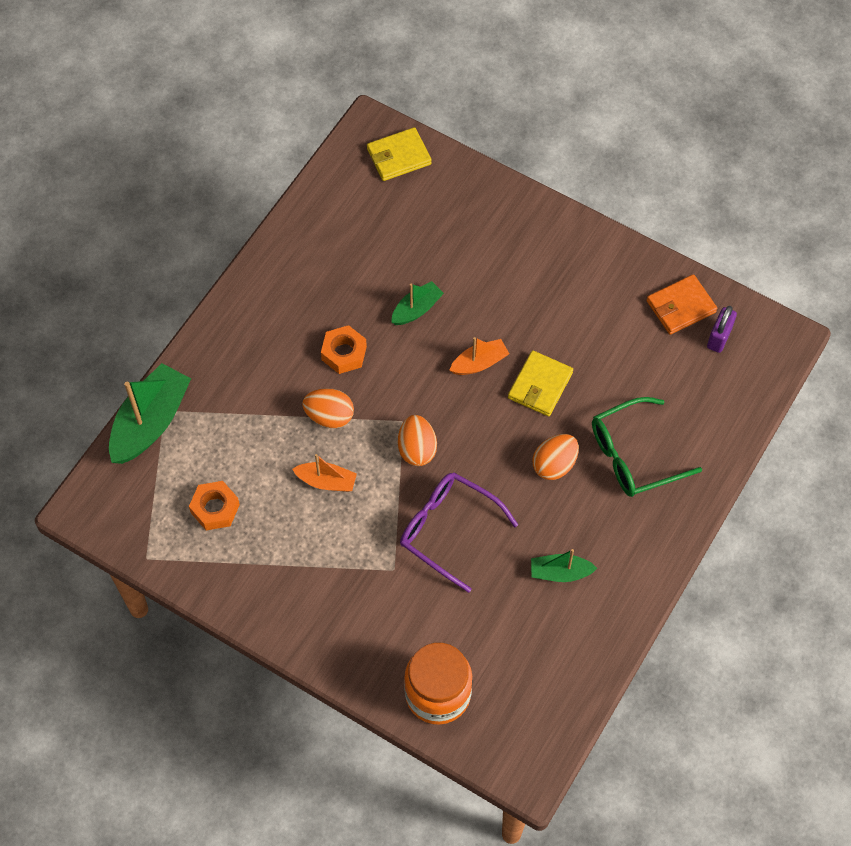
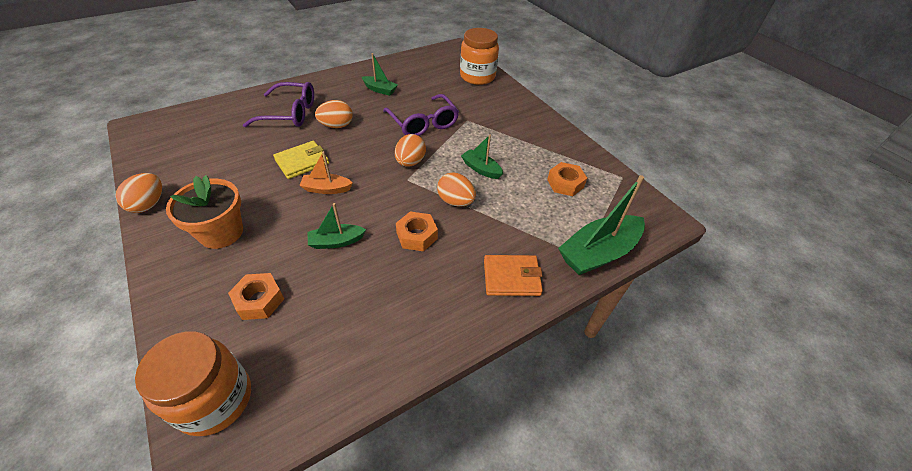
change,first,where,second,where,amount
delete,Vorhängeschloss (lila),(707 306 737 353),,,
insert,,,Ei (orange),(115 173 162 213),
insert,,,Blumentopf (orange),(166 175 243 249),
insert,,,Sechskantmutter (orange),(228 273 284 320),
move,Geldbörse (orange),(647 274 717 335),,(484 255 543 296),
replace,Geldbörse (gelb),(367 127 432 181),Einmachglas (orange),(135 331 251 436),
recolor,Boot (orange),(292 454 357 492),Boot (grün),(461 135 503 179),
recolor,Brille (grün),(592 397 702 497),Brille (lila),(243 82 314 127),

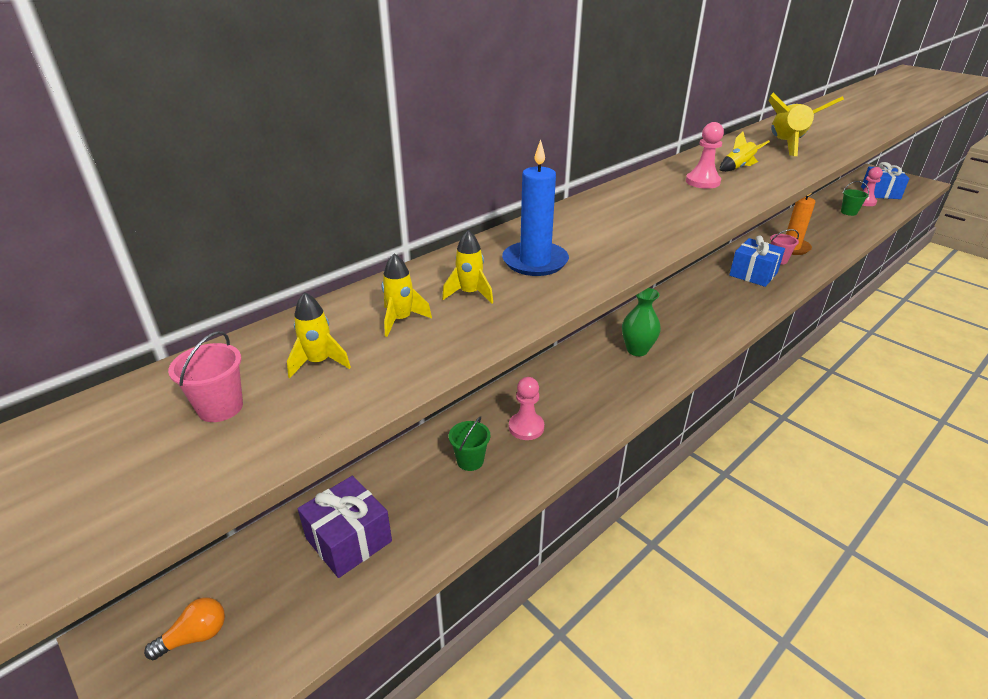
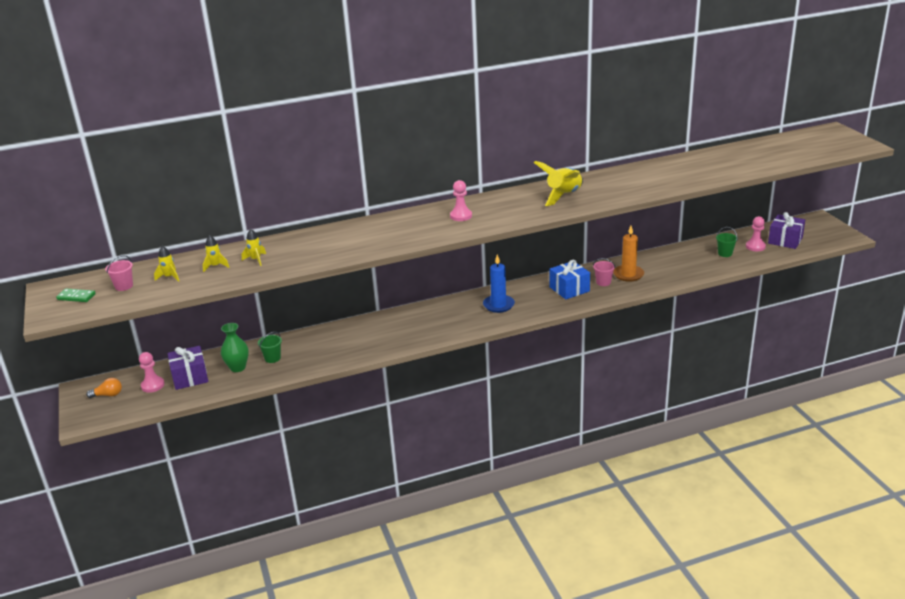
change,first,where,second,where,amount
delete,Rakete (gelb),(719 132 770 172),,,
insert,,,Dominostein (grün),(56 288 96 302),
move,Kerze (blau),(502 140 569 276),,(483 254 515 313),
move,Bauer (rosa),(509 377 544 440),,(139 352 165 393),
move,Vase (grün),(622 288 661 356),,(221 323 249 372),
recolor,Geschenk (blau),(861 162 910 199),Geschenk (lila),(768 212 805 249),

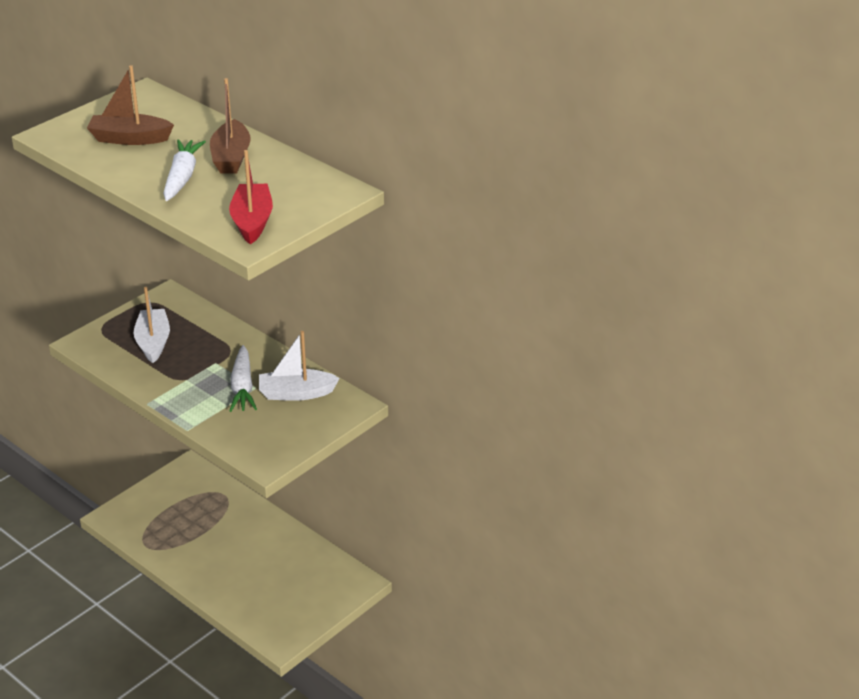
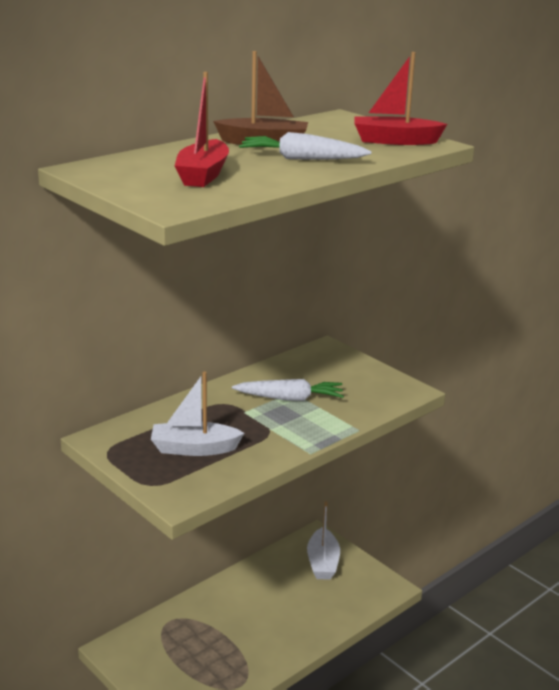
change,first,where,second,where,amount
move,Boot (weiß),(259 331 340 401),,(307 501 340 580),
recolor,Boot (braun),(87 65 174 145),Boot (rot),(175 72 229 187),

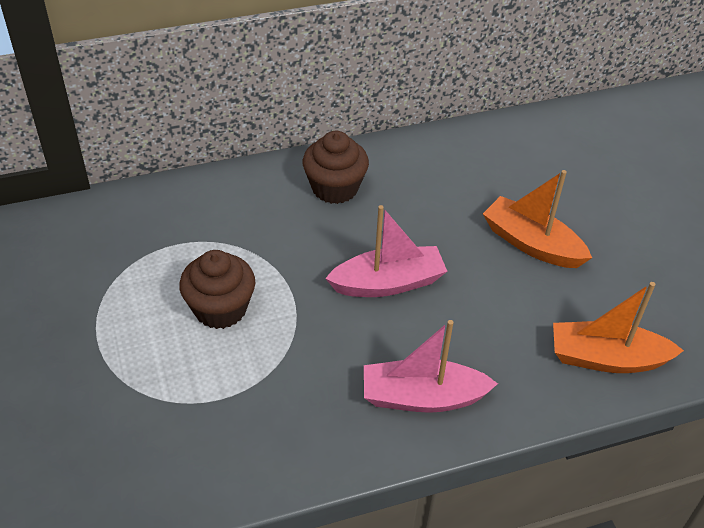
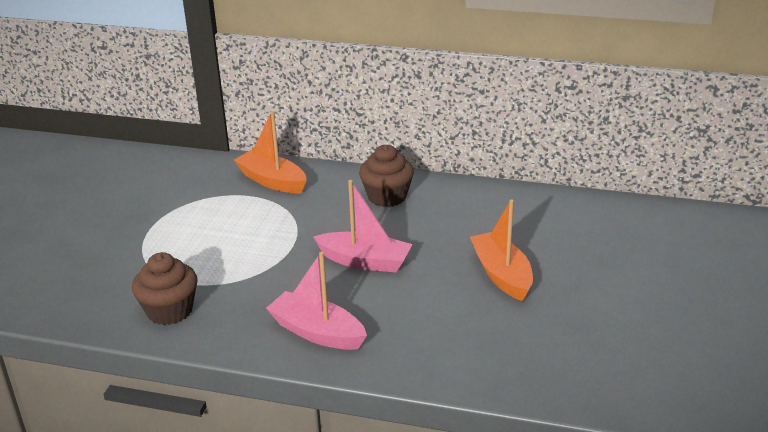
change,first,where,second,where,amount
move,Muffin (braun),(179 250 255 329),,(132 252 198 325),
move,Boot (orange),(553 282 684 373),,(234 111 307 193),

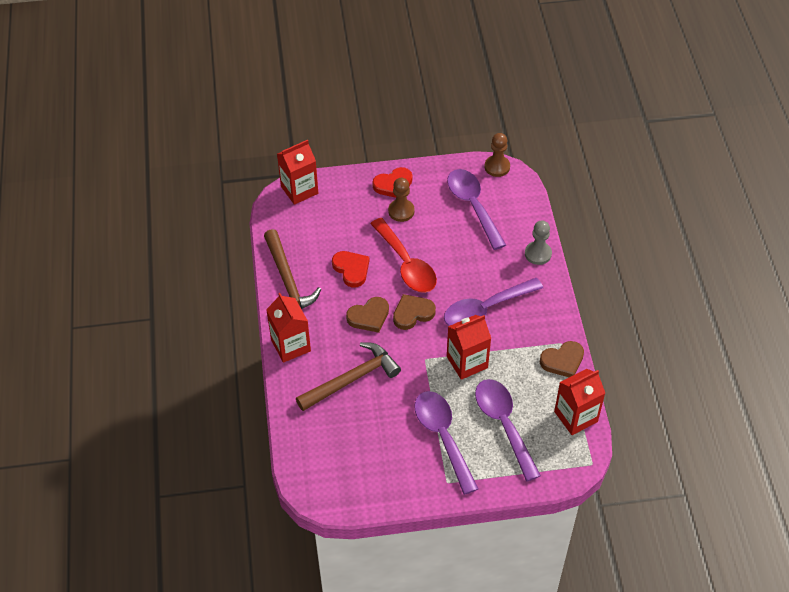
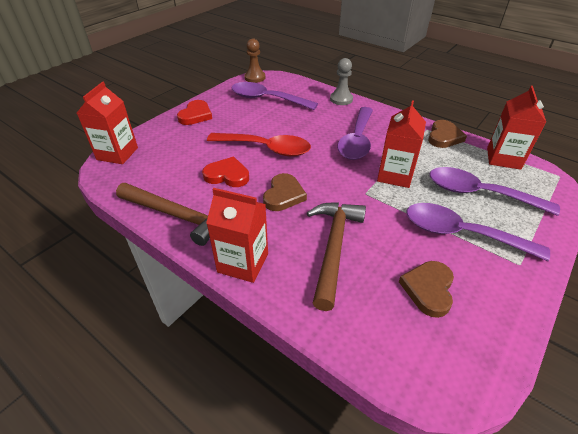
change,first,where,second,where,amount
delete,Bauer (braun),(388 178 415 222),,,
move,Herz (braun),(393 294 436 330),,(399 261 454 318),

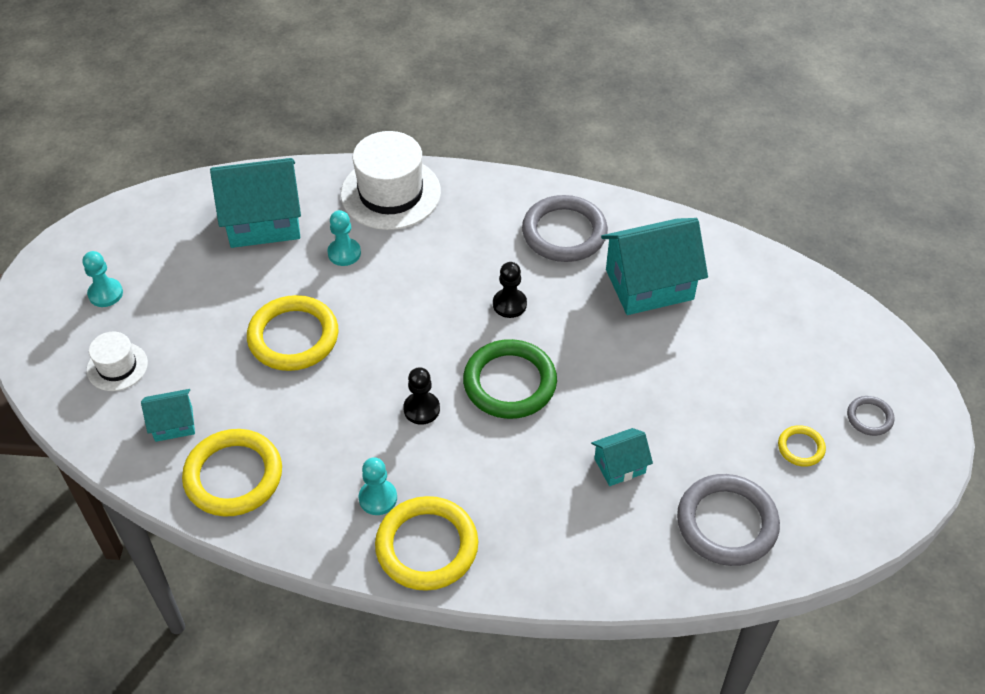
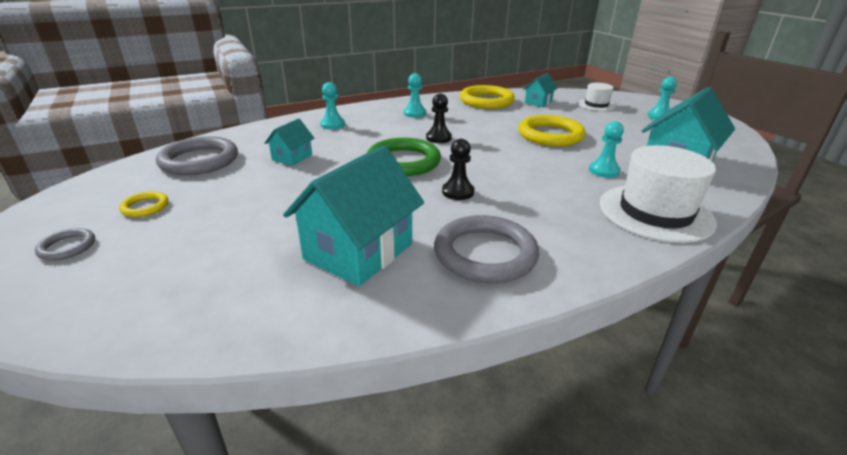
change,first,where,second,where,amount
delete,Ring (gelb),(375 496 478 591),,,
insert,,,Bauer (türkis),(320 82 345 129),

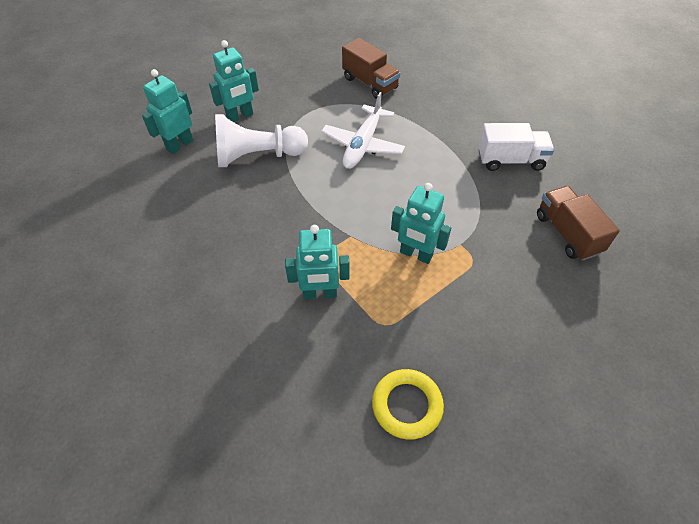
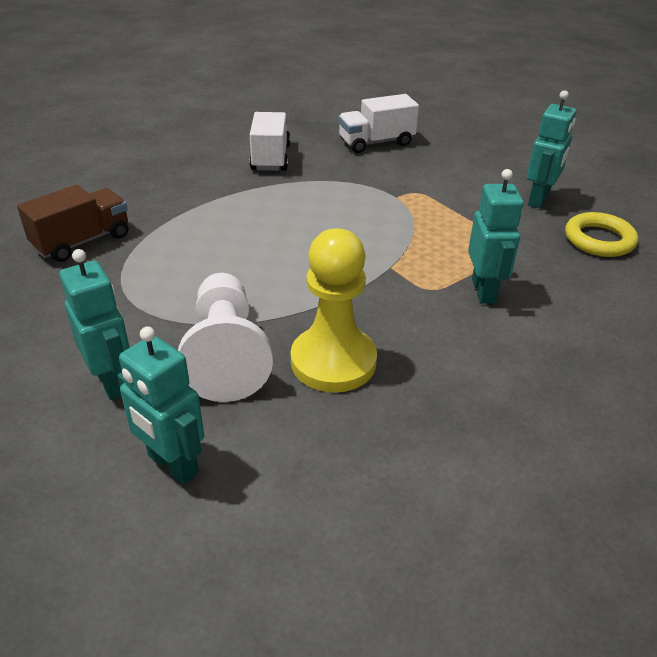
change,first,where,second,where,amount
delete,Flugzeug (weiß),(321 92 405 169),,,
insert,,,Bauer (gelb),(291 228 377 393),
move,Roboter (türkis),(391 183 451 264),,(527 90 576 208),
recolor,Lastwagen (braun),(537 186 620 261),Lastwagen (weiß),(338 94 419 153),

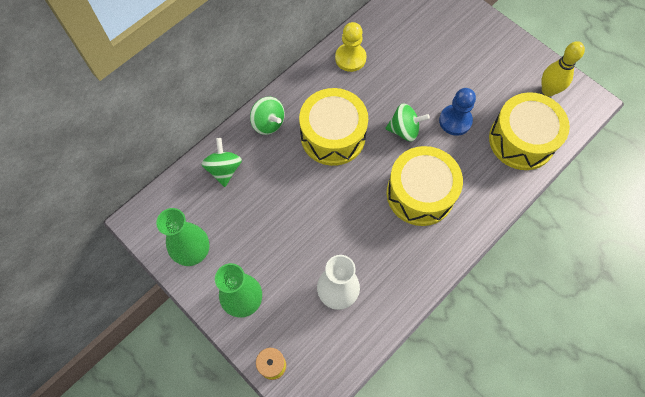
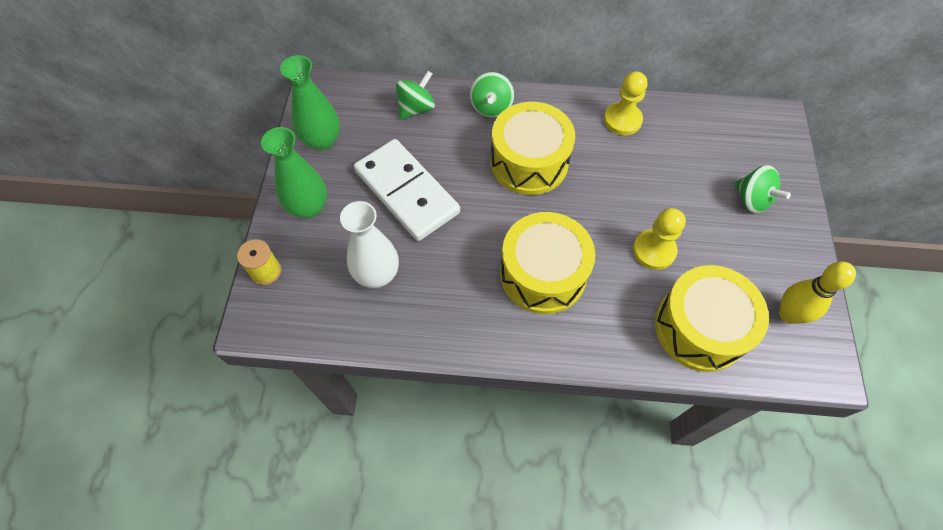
change,first,where,second,where,amount
insert,,,Dominostein (weiß),(354 139 460 241),
move,Kreisel (grün),(385 103 430 142),,(735 165 791 213),
recolor,Bauer (blau),(439 88 476 136),Bauer (gelb),(633 208 686 270),

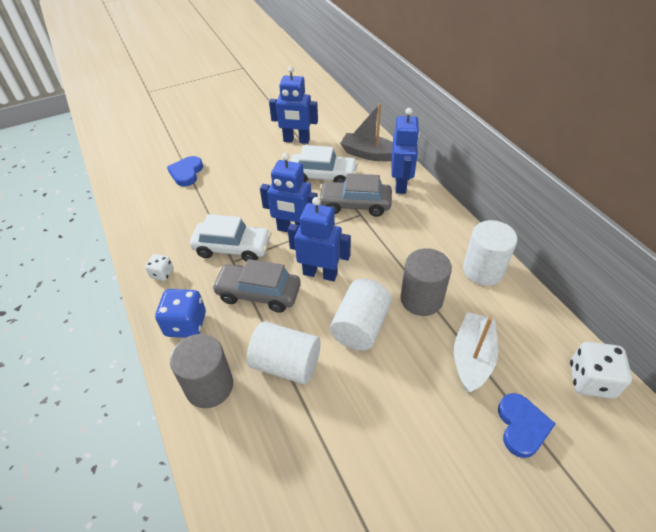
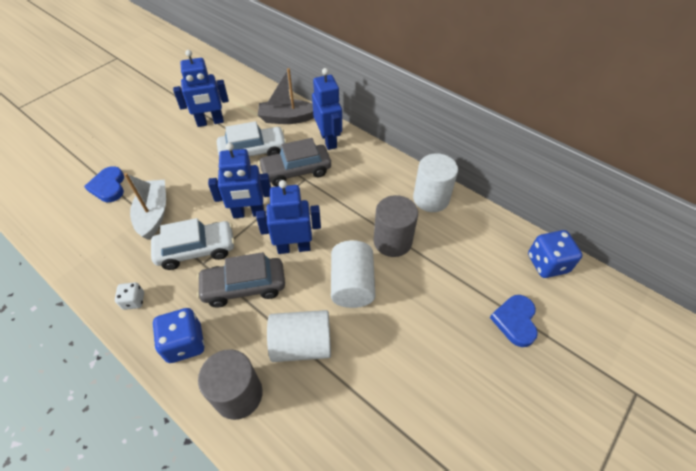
change,first,where,second,where,amount
move,Boot (weiß),(454 312 498 393),,(124 173 166 240),
recolor,Spielwürfel (weiß),(570 342 632 399),Spielwürfel (blau),(528 230 582 278),
rotate,Herz (blau),(498 393 555 458),,(490 295 538 347),150 degrees counterclockwise

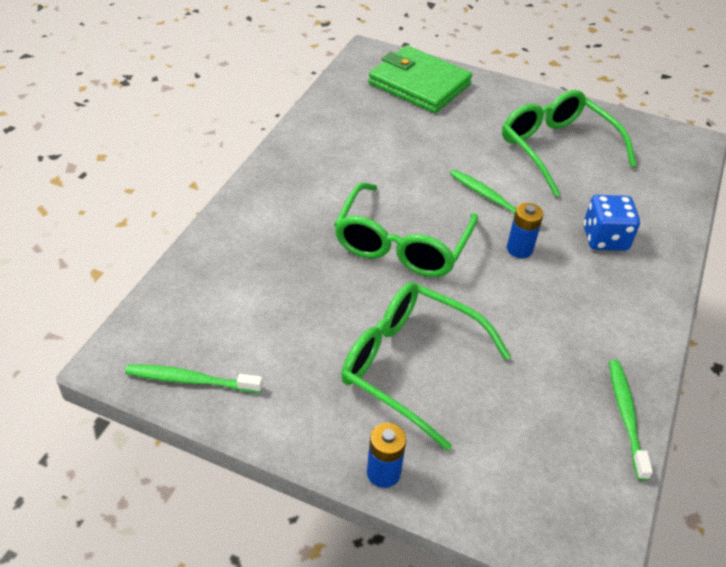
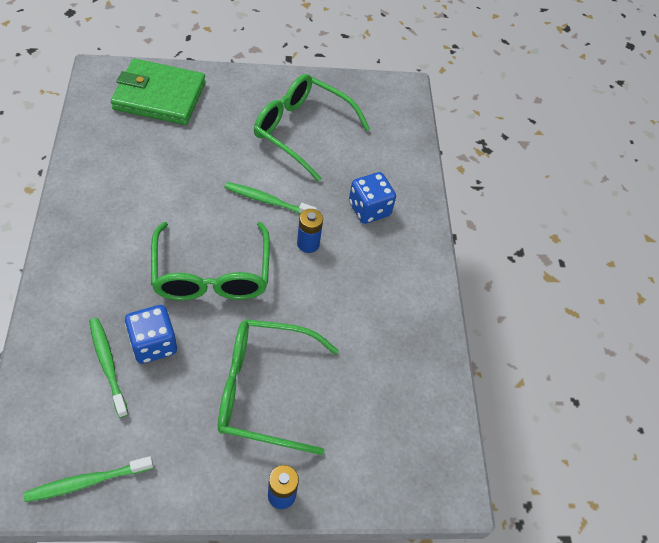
change,first,where,second,where,amount
insert,,,Spielwürfel (blau),(125 305 177 364),
move,Zahnbürste (grün),(609 360 653 481),,(89 318 128 418),

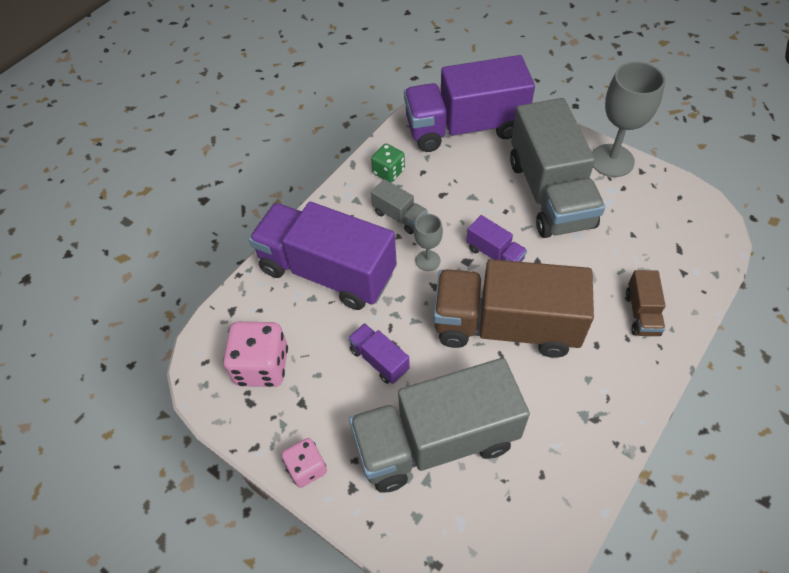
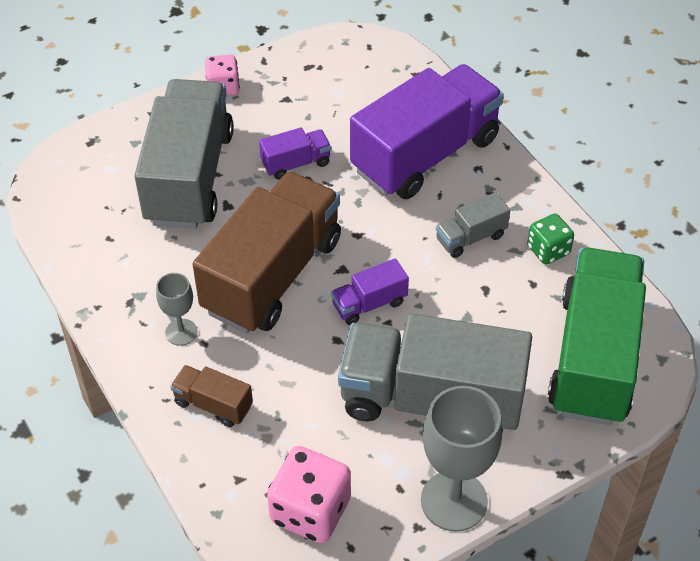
change,first,where,second,where,amount
move,Spielwürfel (rosa),(223 322 288 387),,(267 446 351 543),
move,Kelch (grau),(414 214 443 271),,(156 273 197 346),
recolor,Lastwagen (lila),(404 55 535 152),Lastwagen (grün),(548 248 646 425),

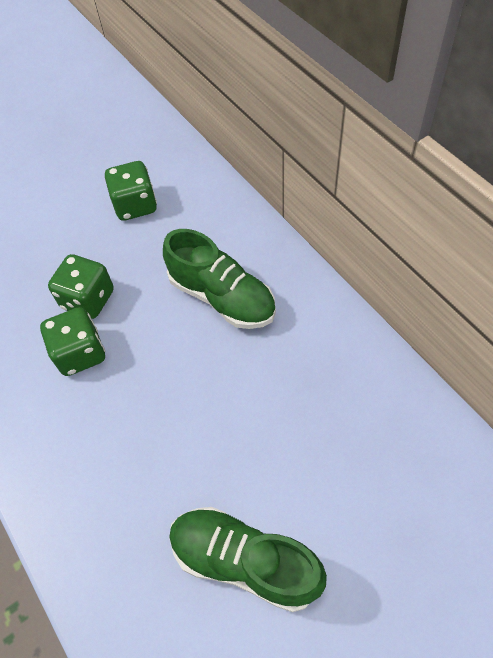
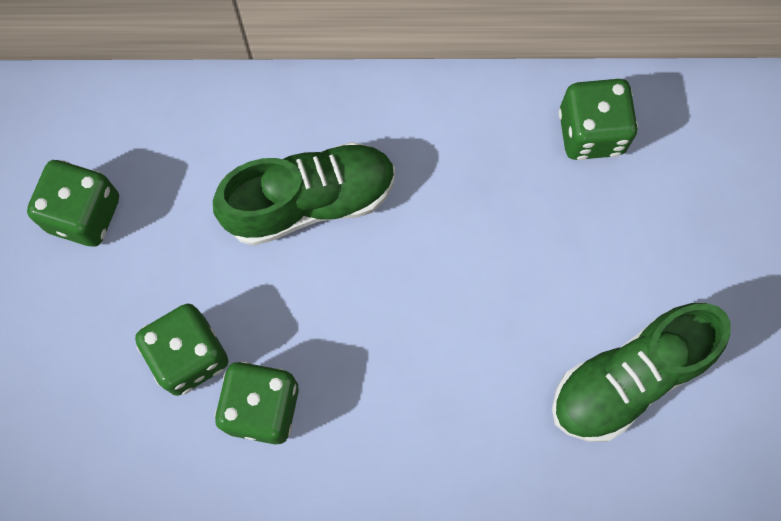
change,first,where,second,where,amount
insert,,,Spielwürfel (grün),(559 79 638 160),

